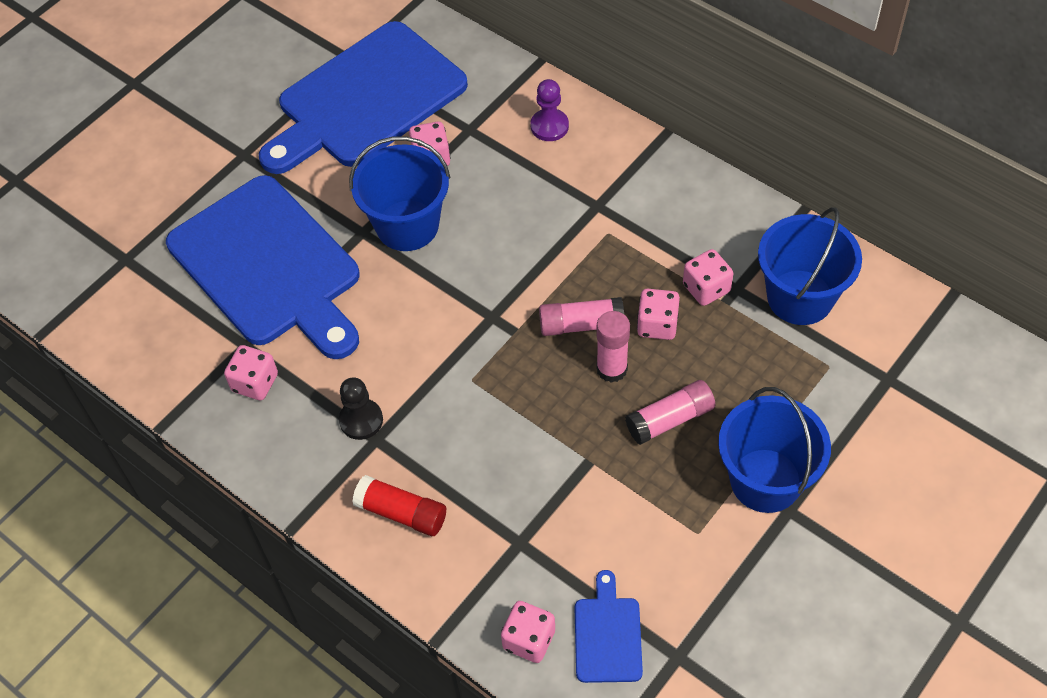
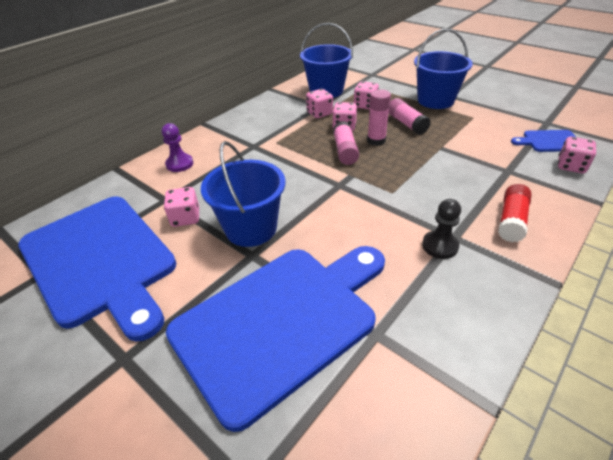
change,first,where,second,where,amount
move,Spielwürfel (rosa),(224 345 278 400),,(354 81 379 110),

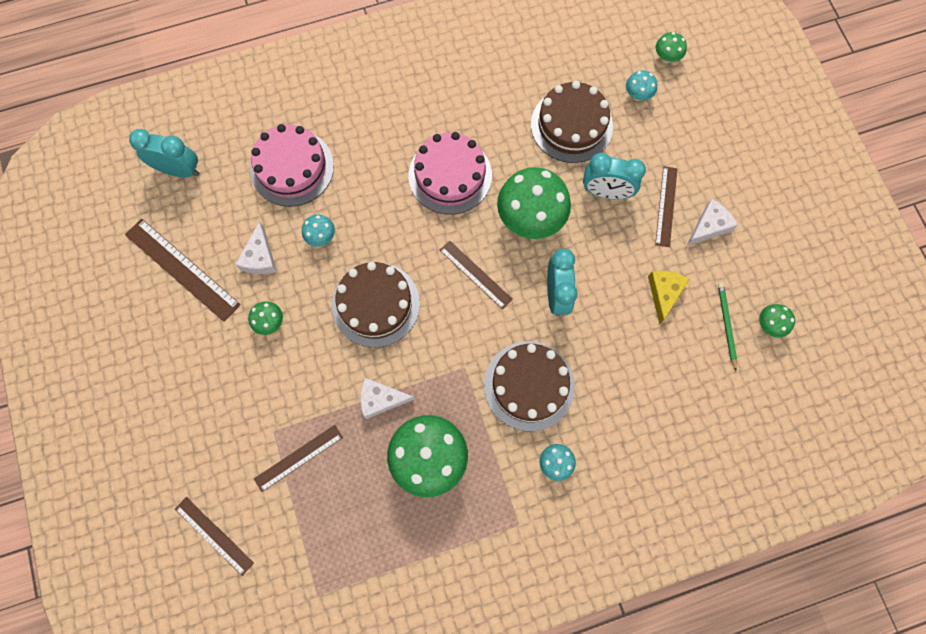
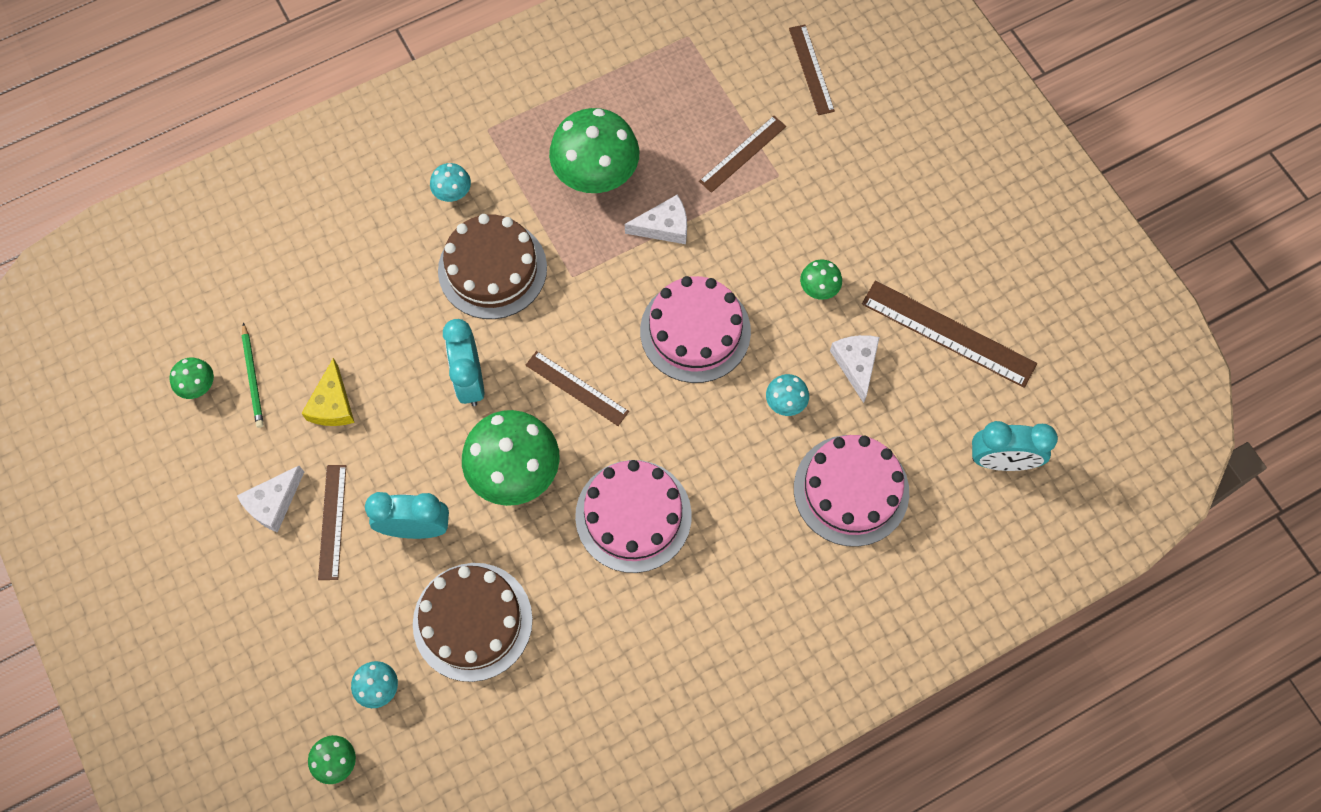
change,first,where,second,where,amount
recolor,Kuchen (braun),(332 262 420 348),Kuchen (rosa),(640 276 751 383),
rotate,Lineal (braun),(175 497 254 576),,(789 25 835 115),45 degrees clockwise

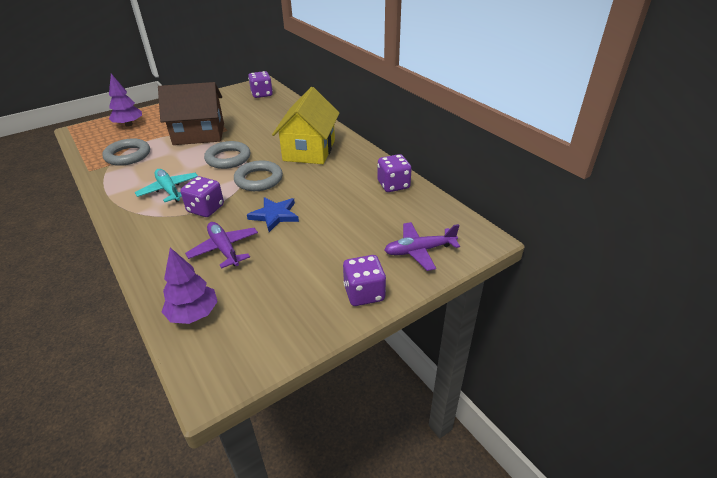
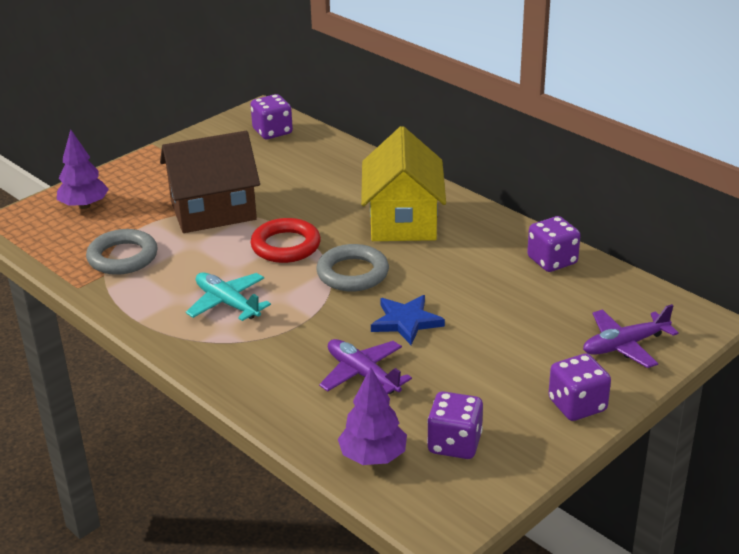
change,first,where,second,where,amount
move,Spielwürfel (lila),(180 176 224 217),,(427 391 483 459),
recolor,Ring (grau),(204 141 250 169),Ring (rot),(251 218 321 263),

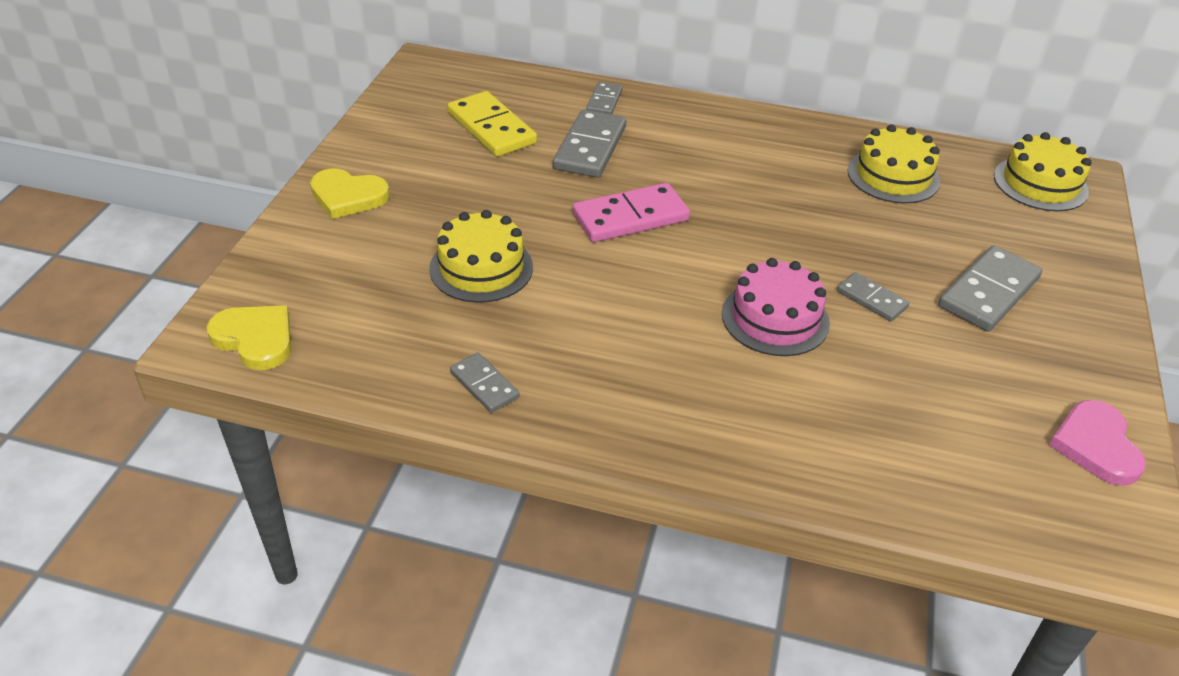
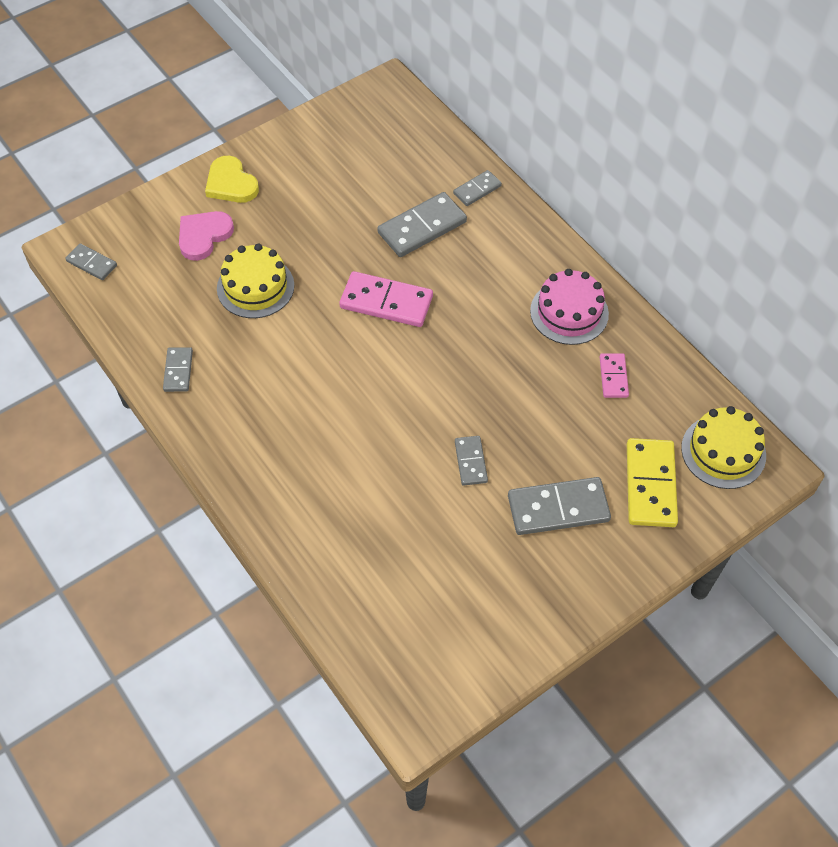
change,first,where,second,where,amount
move,Dominostein (gelb),(448 91 537 157),,(627 438 678 527),
move,Kuchen (rosa),(722 258 830 356),,(530 269 609 345),
move,Herz (rosa),(1049 400 1146 486),,(179 211 234 261),
replace,Herz (gelb),(207 306 291 370),Dominostein (grau),(65 243 117 280),
replace,Kuchen (gelb),(848 125 940 204),Dominostein (rosa),(600 353 629 398),

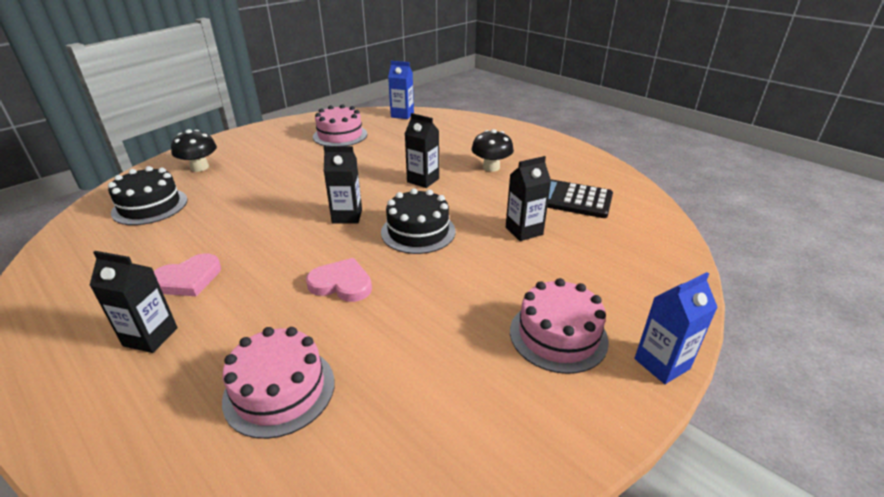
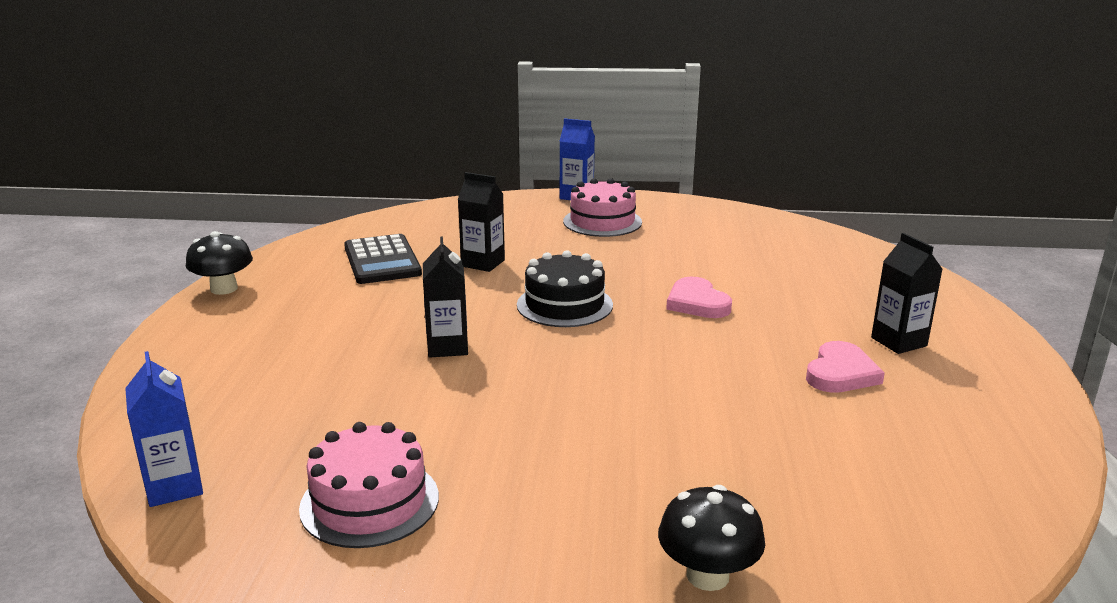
change,first,where,second,where,amount
delete,Kuchen (schwarz),(108 166 187 225),,,
delete,Kuchen (rosa),(222 327 335 439),,,
delete,Getränkekarton (schwarz),(324 146 362 224),,,
move,Pilz (schwarz),(471 129 514 172),,(186 231 253 295),
rotate,Herz (rosa),(154 254 221 296),,(806 341 885 393),105 degrees clockwise

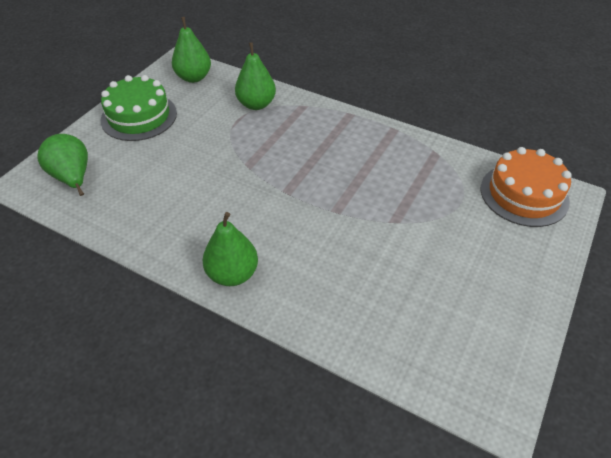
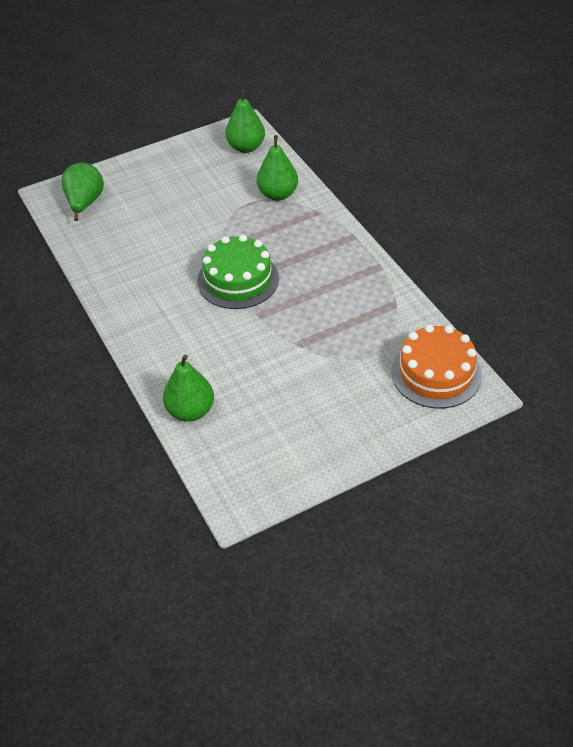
change,first,where,second,where,amount
move,Kuchen (grün),(101 75 177 141),,(197 234 279 309),
move,Birne (grün),(202 212 258 286),,(163 355 214 422),

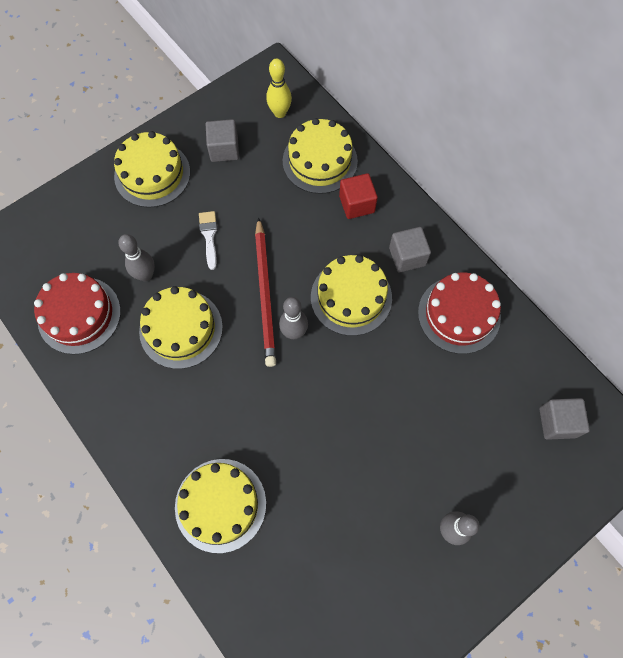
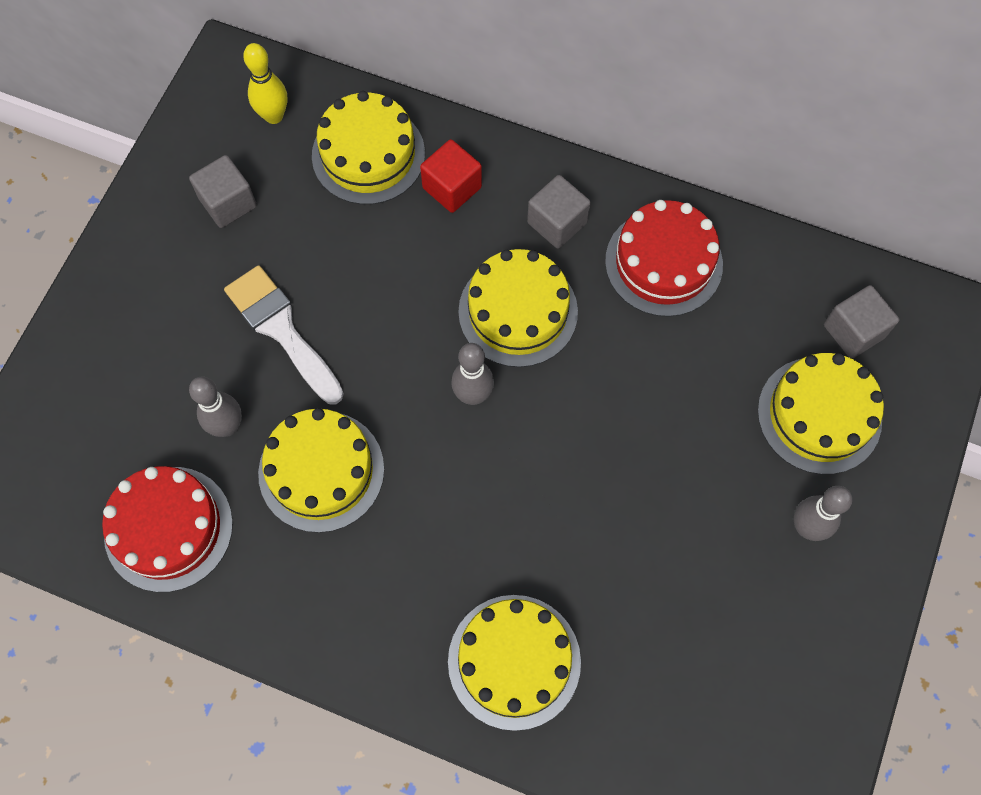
change,first,where,second,where,amount
delete,Bleistift (rot),(255 217 276 367),,,
move,Kuchen (gelb),(114 131 190 208),,(758 353 884 475),
resize,Pinsel (weiß),(199 211 217 270),,(224 265 344 404),x1.74

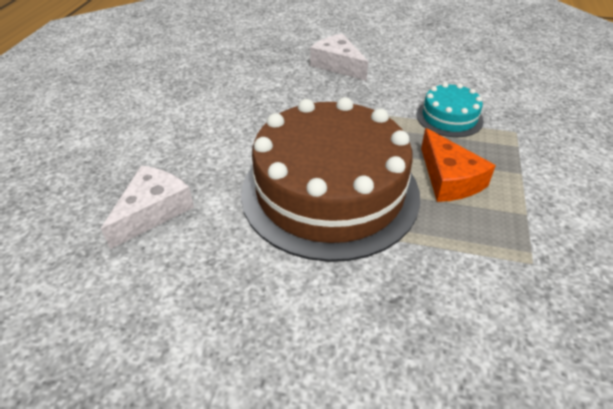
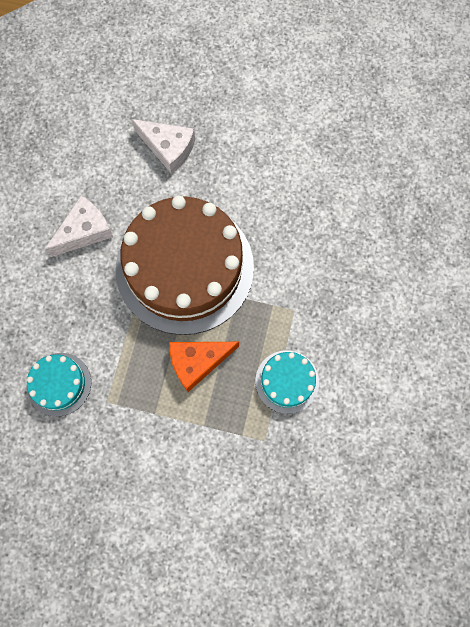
change,first,where,second,where,amount
insert,,,Kuchen (türkis),(27 353 91 416),
move,Käse (weiß),(310 33 368 81),,(45 196 113 257),

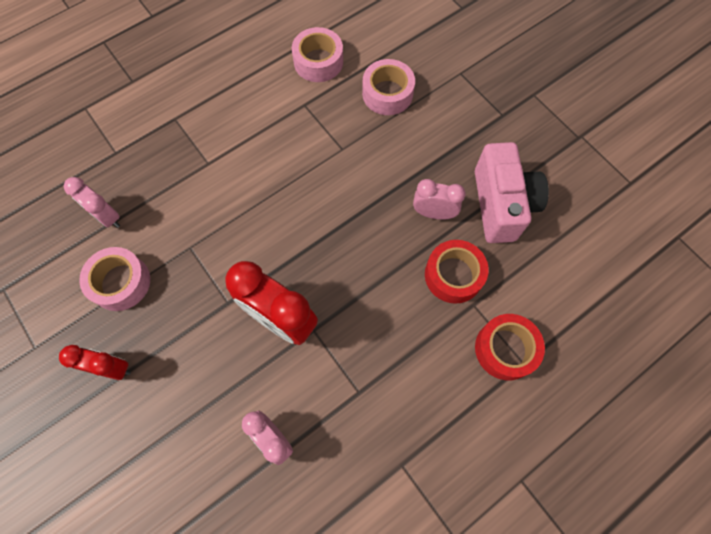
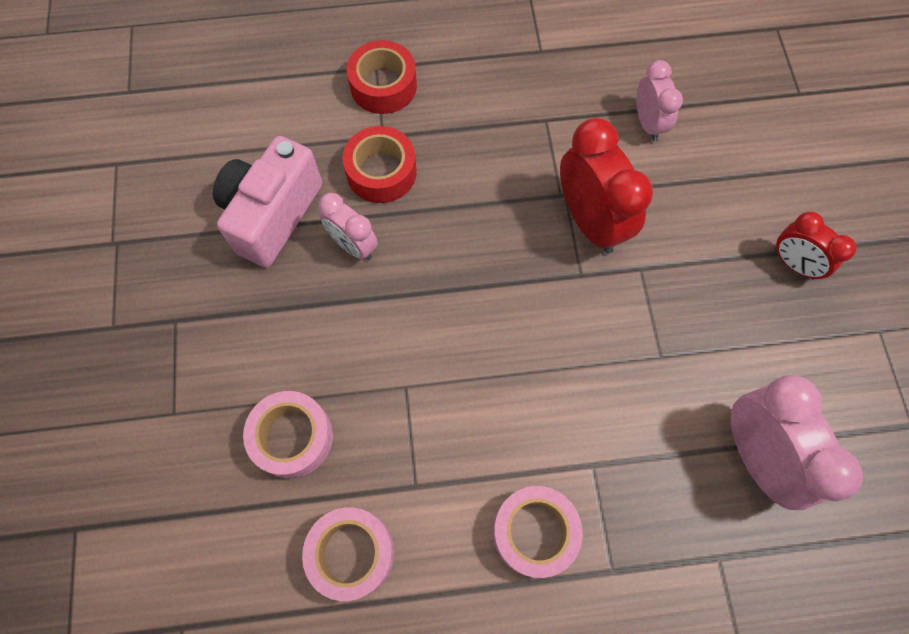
change,first,where,second,where,amount
move,Klebeband (rosa),(79 247 150 311),,(493 486 583 578),
resize,Wecker (rosa),(64 177 120 228),,(731 375 863 510),x1.68

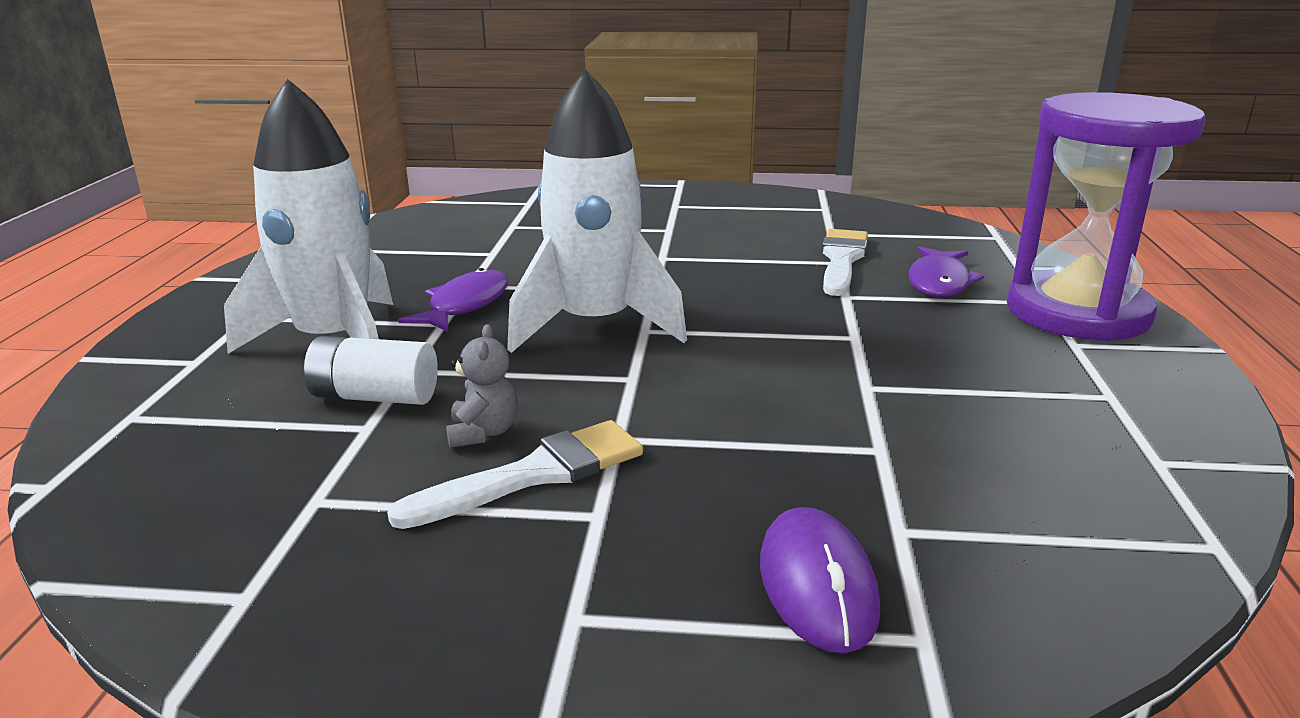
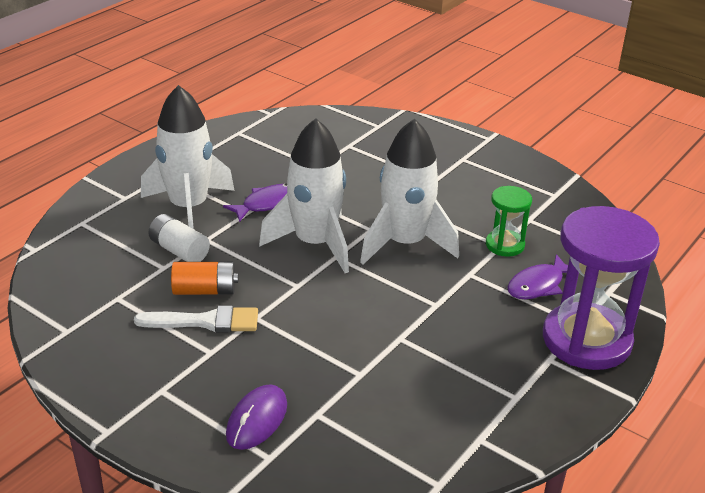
change,first,where,second,where,amount
insert,,,Rakete (weiß),(360 119 459 265),
replace,Teddybär (grau),(446 324 518 448),Batterie (orange),(171 262 238 295),
replace,Pinsel (weiß),(822 229 868 296),Sanduhr (grün),(486 186 532 257),

